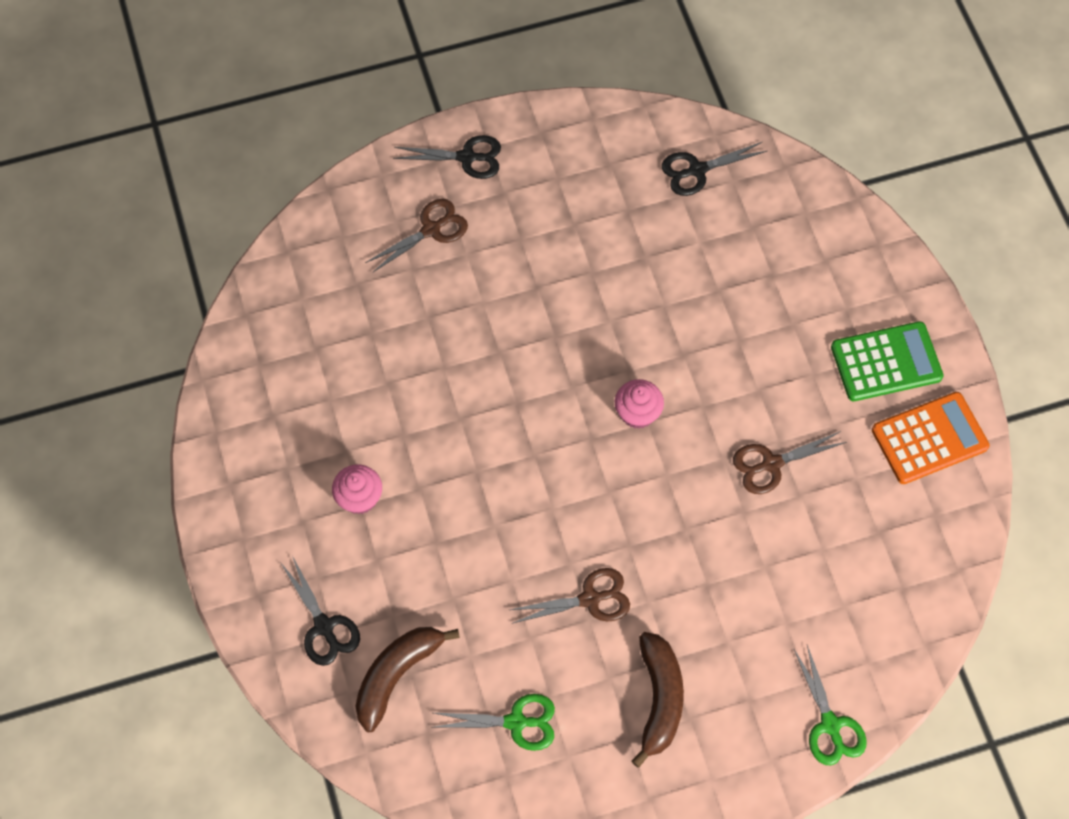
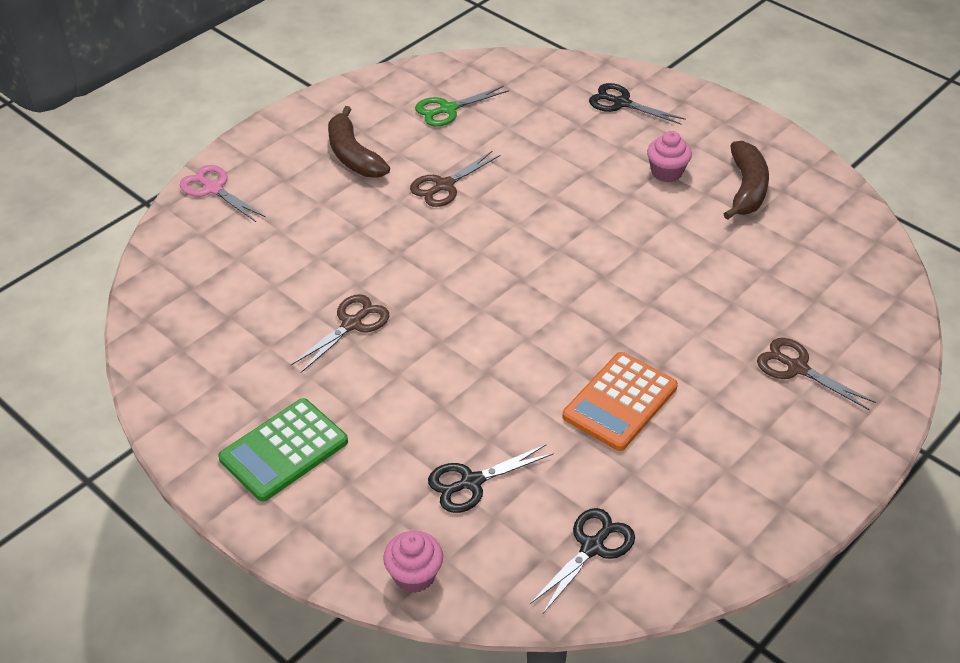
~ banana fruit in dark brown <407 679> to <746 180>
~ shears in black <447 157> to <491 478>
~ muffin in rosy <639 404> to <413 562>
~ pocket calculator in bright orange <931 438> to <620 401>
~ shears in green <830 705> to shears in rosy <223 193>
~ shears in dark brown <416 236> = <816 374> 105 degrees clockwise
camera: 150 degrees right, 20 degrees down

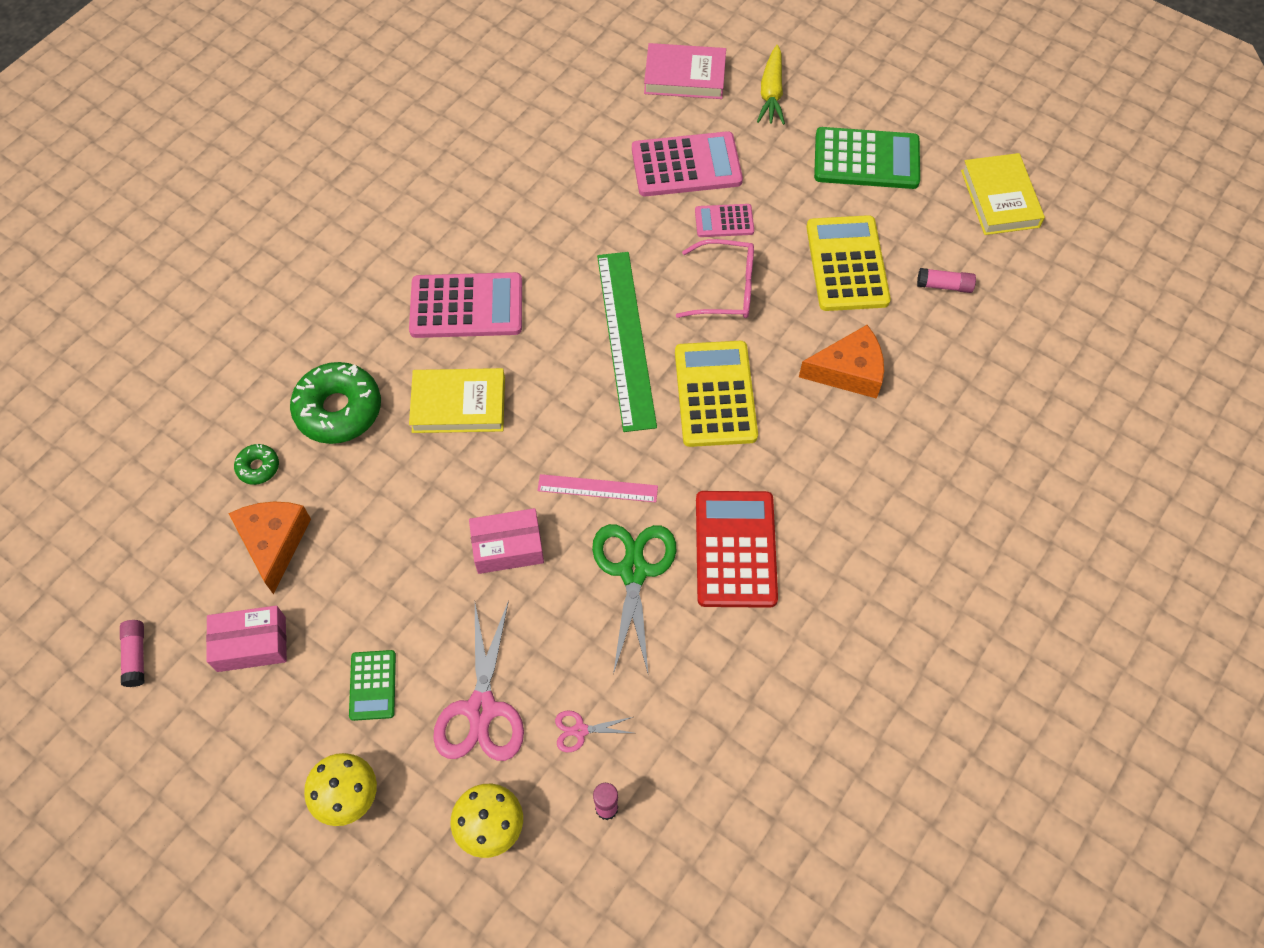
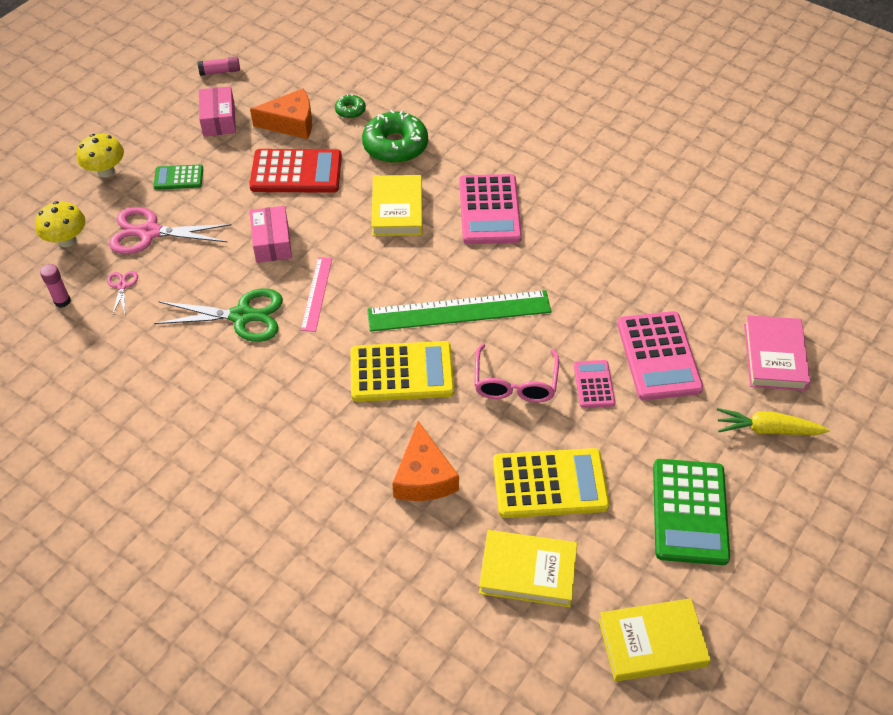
~ pocket calculator in crimson <737 549> to <295 171>
~ glue stick in rosy <946 280> to book in bright yellow <528 568>
camera: 90 degrees right, 10 degrees down

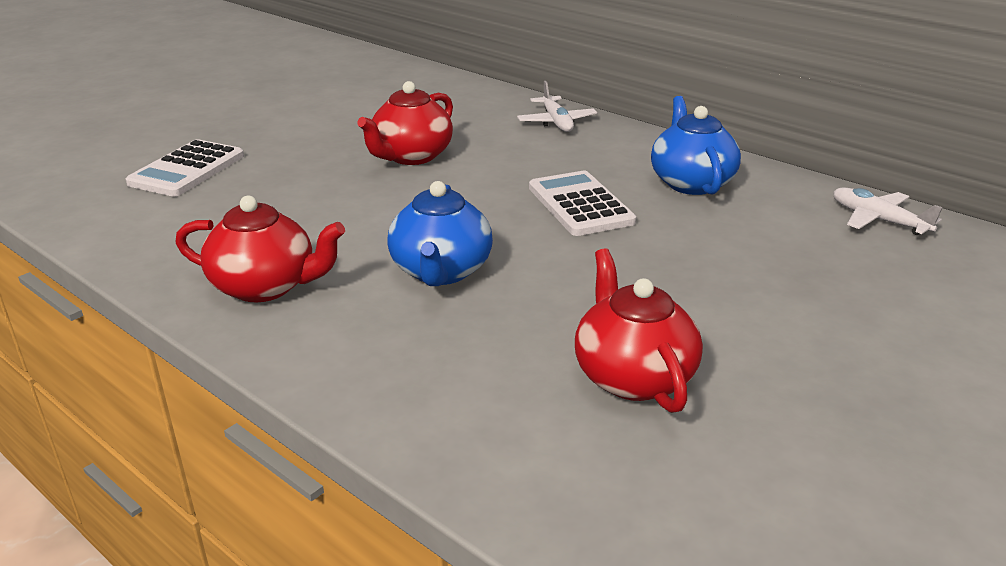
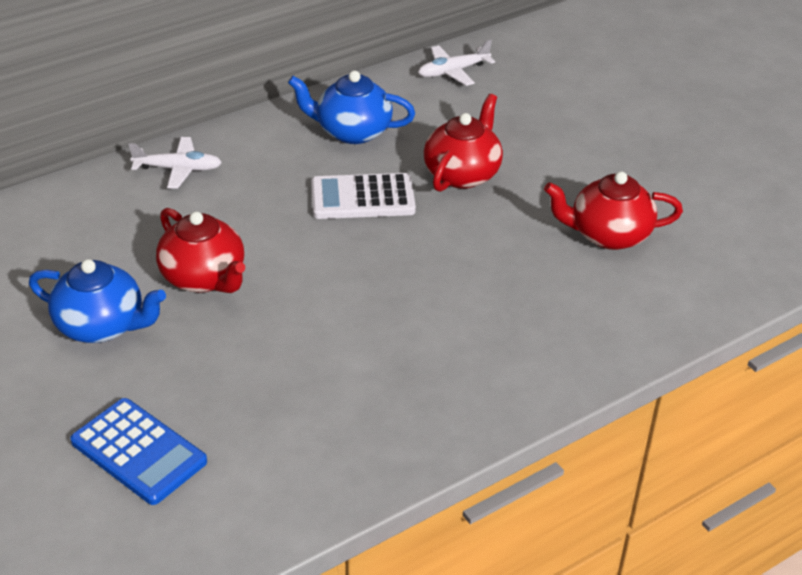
~ teapot in crimson <260 249> to <463 143>
~ teapot in royal blue <440 233> to <97 301>
~ pocket calculator in white <185 168> to pocket calculator in royal blue <138 451>
camera: 75 degrees left, 10 degrees up

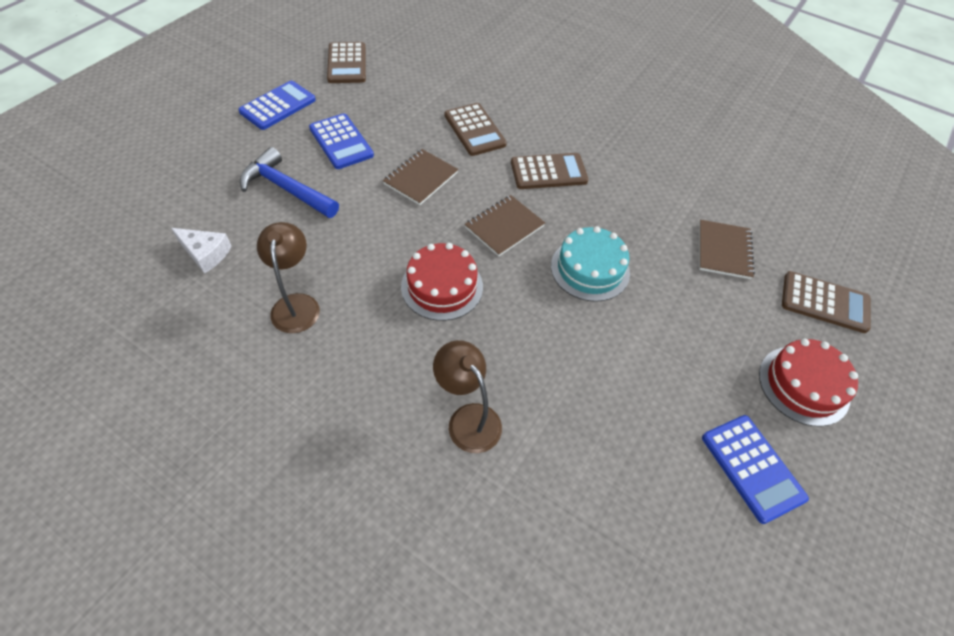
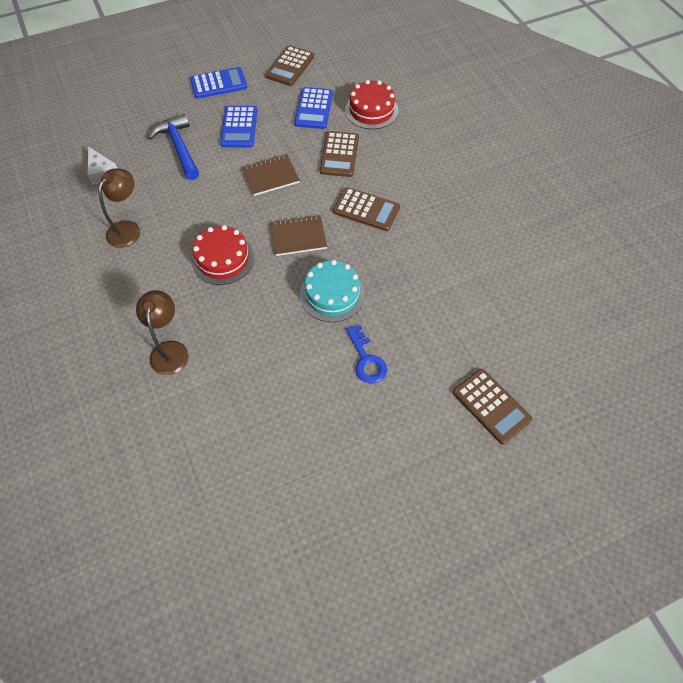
- notebook in dark brown <727 249>
+ door key in royal blue <366 354>
~ pocket calculator in royal blue <755 469> to <313 108>
~ gateau in crimson <808 383> to <371 104>
camera: 35 degrees right, 5 degrees up

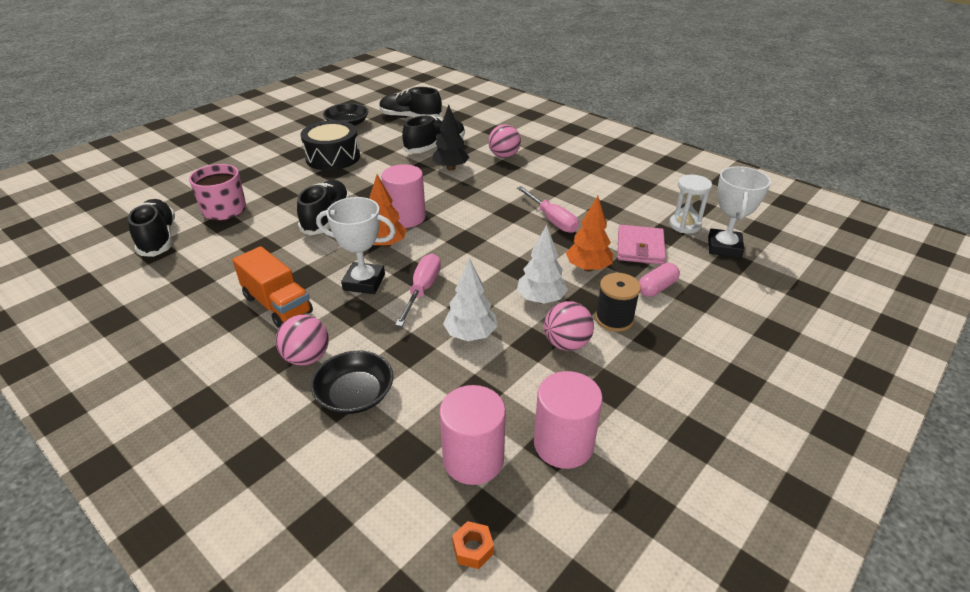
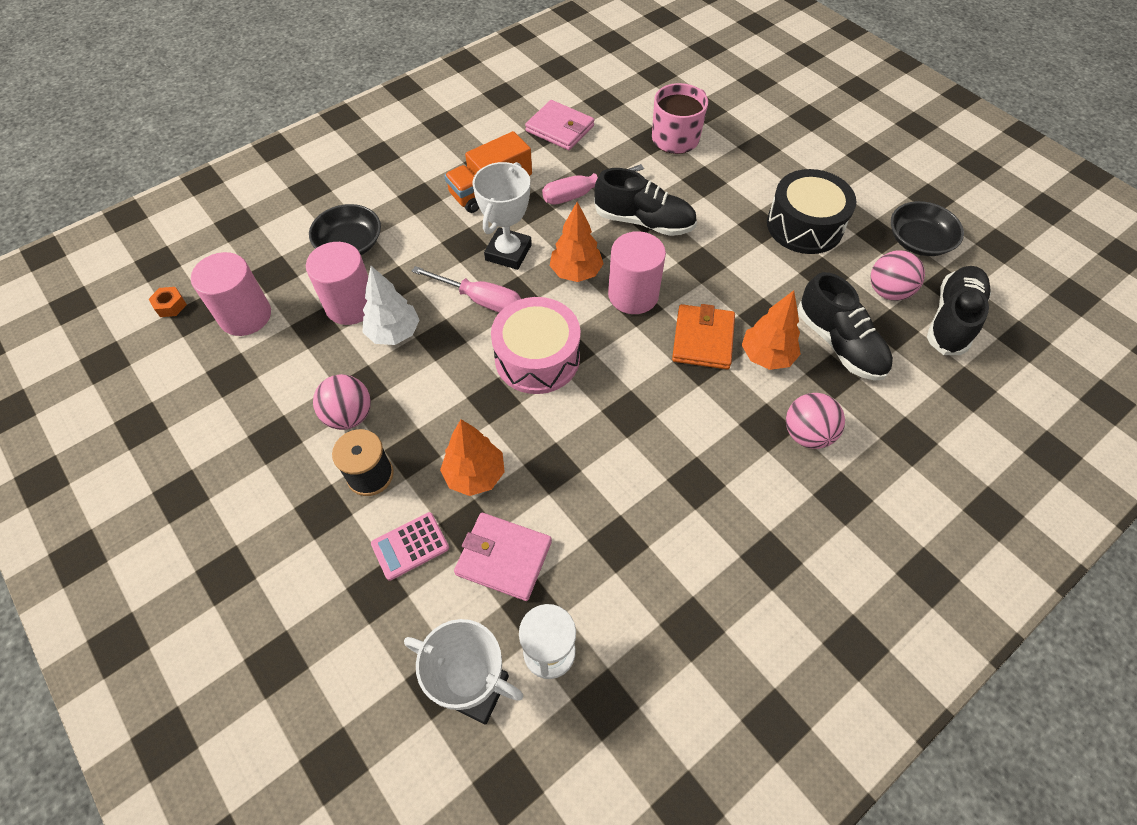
- shoe in black <151 228>
- tree in white <542 264>
+ snare drum in rosy <535 345>
+ wallet in rosy <559 125>
+ wallet in bright orange <703 336>
~ ball in rosy <302 340> to <898 275>
~ screwdriver in rosy <548 209> to <593 184>
~ cylinder shape in rosy <568 420> to <337 283>
~ pill shape in rosy <659 280> to pocket calculator in rosy <410 546>
~ tree in black <451 137> to tree in bright orange <771 330>
camera: 100 degrees right, 20 degrees up

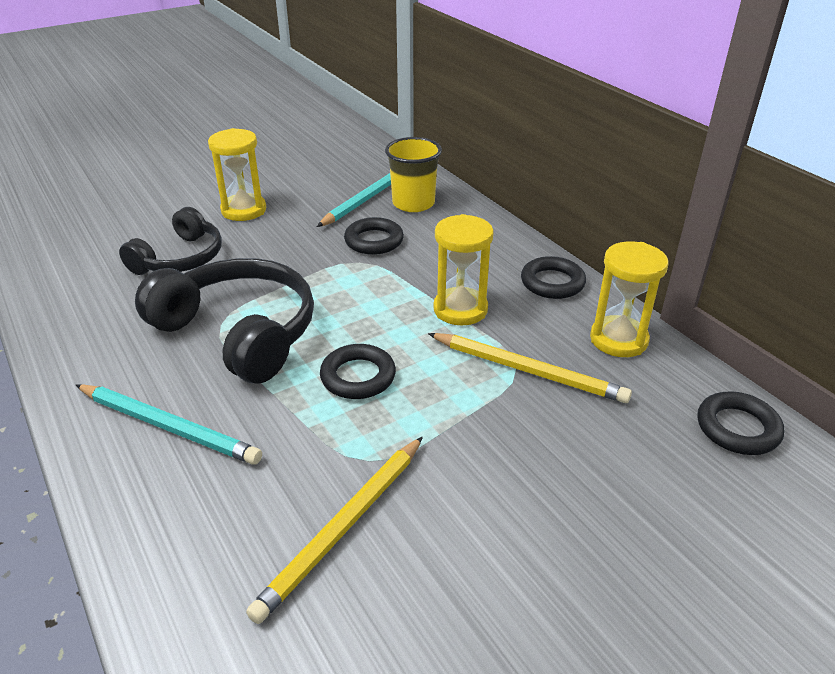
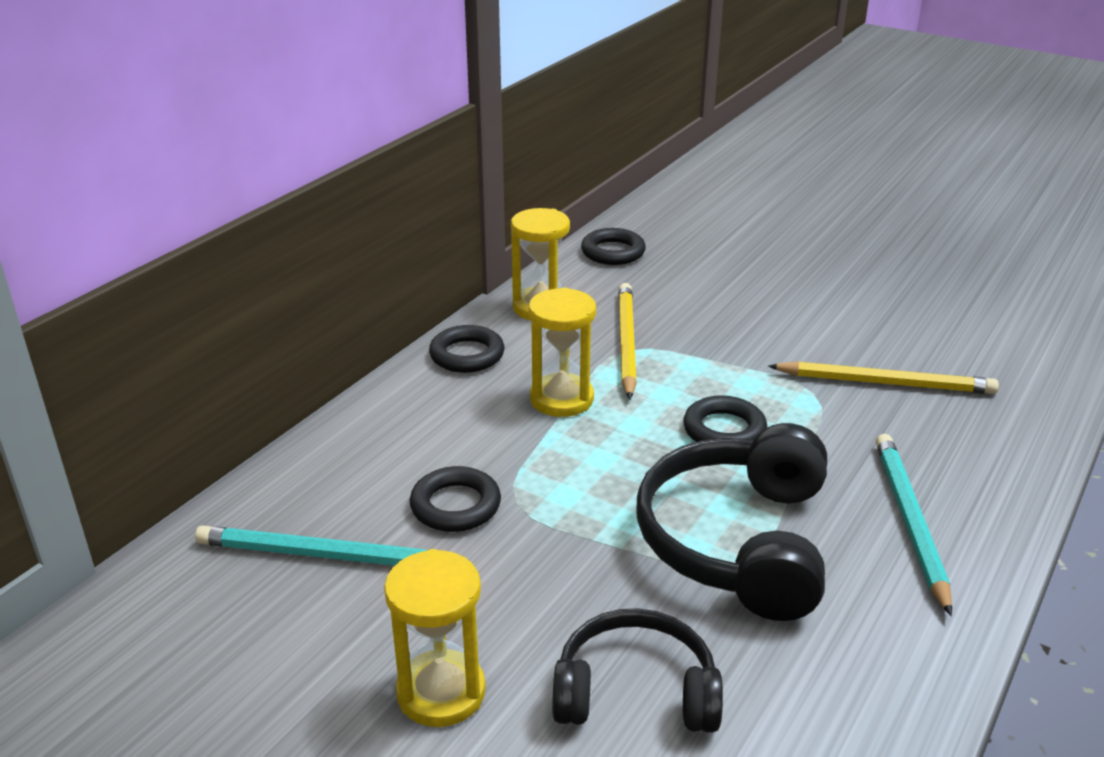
- cup in bright yellow <413 174>
camera: 115 degrees left, 5 degrees down

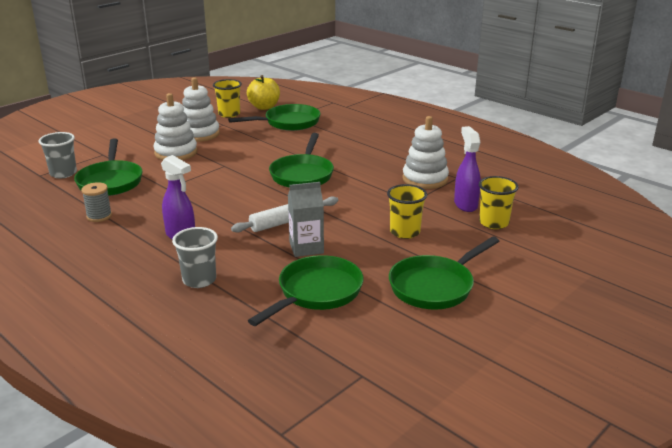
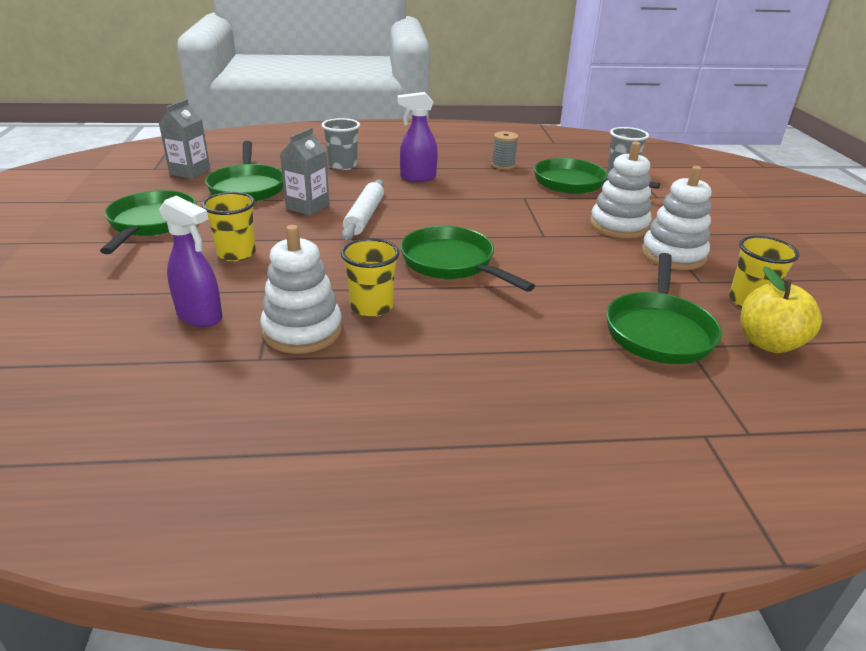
+ carton in gray <185 139>
~ cup in bright yellow <499 202> to <370 277>
camera: 130 degrees right, 5 degrees up

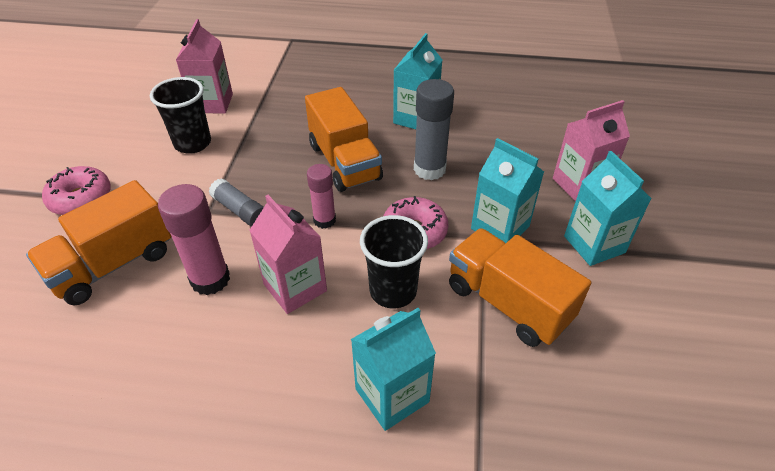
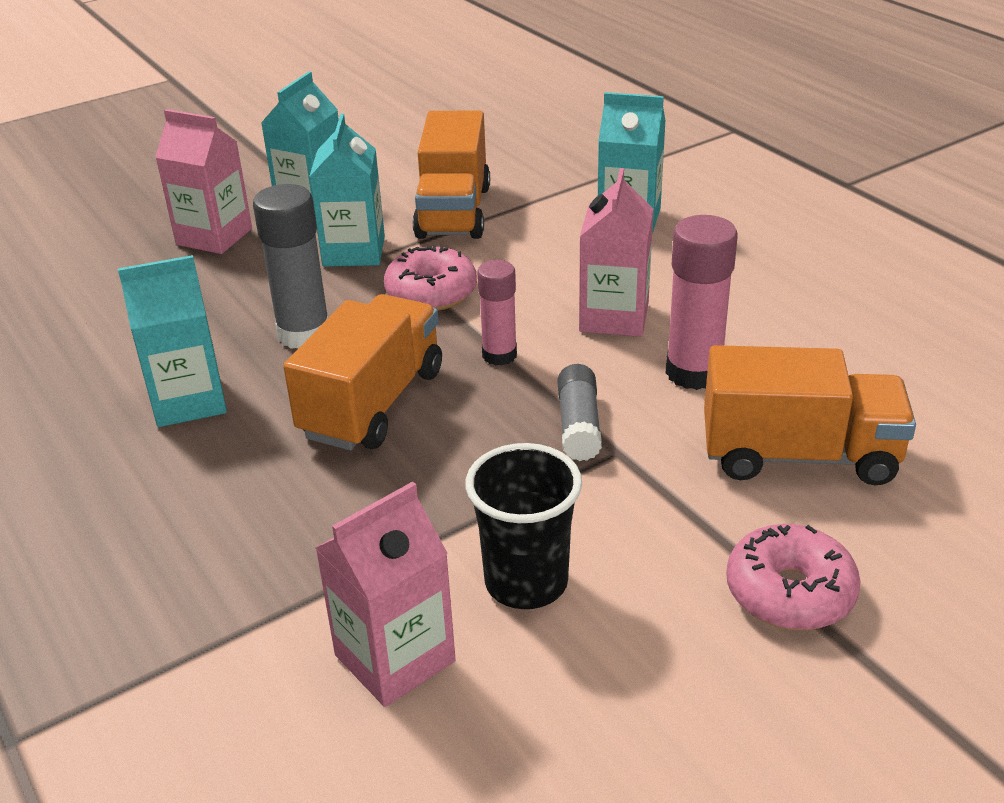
- cup in black <394 261>
camera: 130 degrees left, 10 degrees down

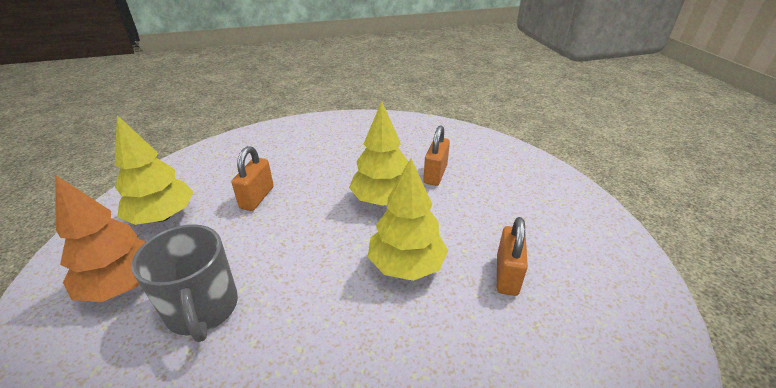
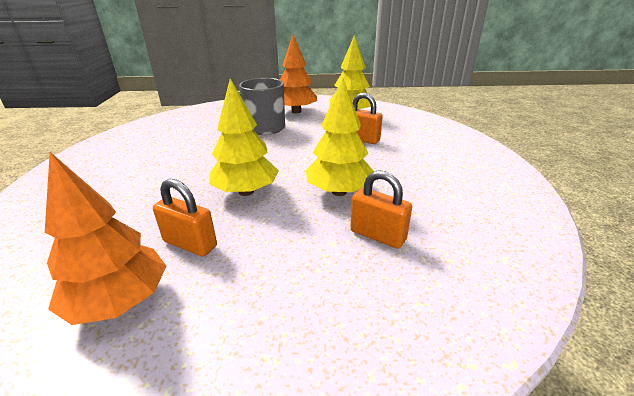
+ tree in bright orange <105 238>
camera: 105 degrees right, 5 degrees down

